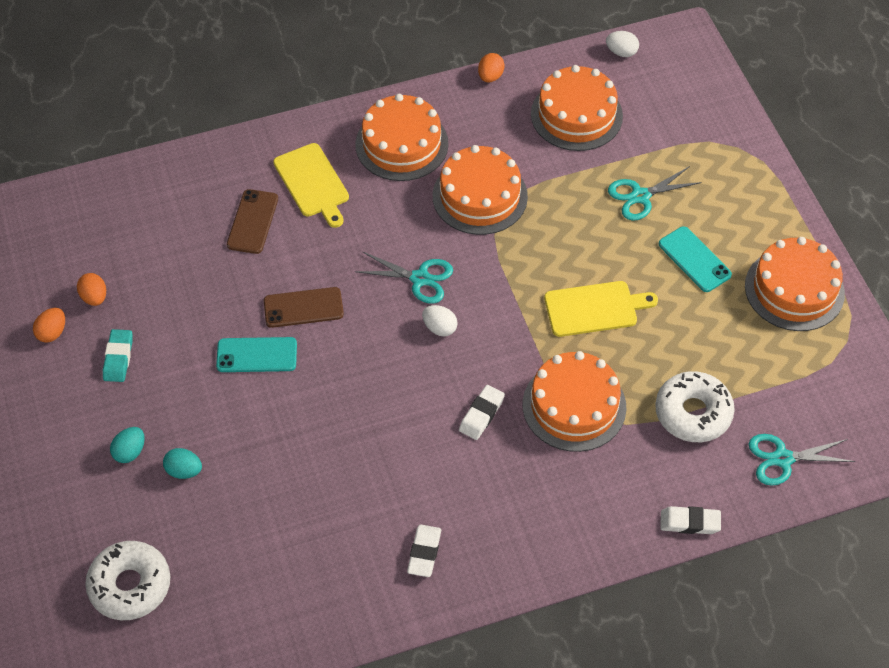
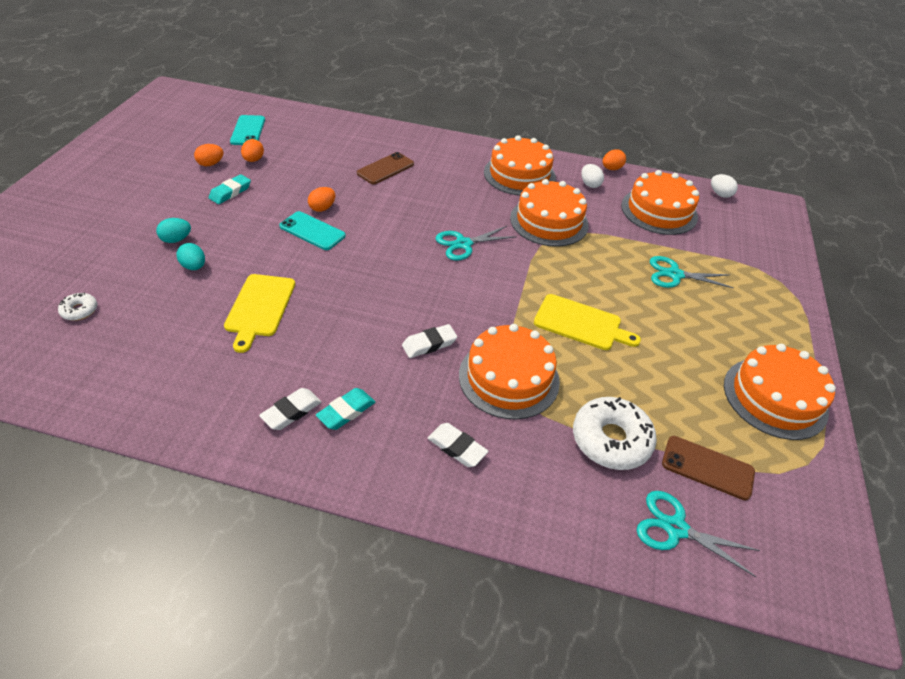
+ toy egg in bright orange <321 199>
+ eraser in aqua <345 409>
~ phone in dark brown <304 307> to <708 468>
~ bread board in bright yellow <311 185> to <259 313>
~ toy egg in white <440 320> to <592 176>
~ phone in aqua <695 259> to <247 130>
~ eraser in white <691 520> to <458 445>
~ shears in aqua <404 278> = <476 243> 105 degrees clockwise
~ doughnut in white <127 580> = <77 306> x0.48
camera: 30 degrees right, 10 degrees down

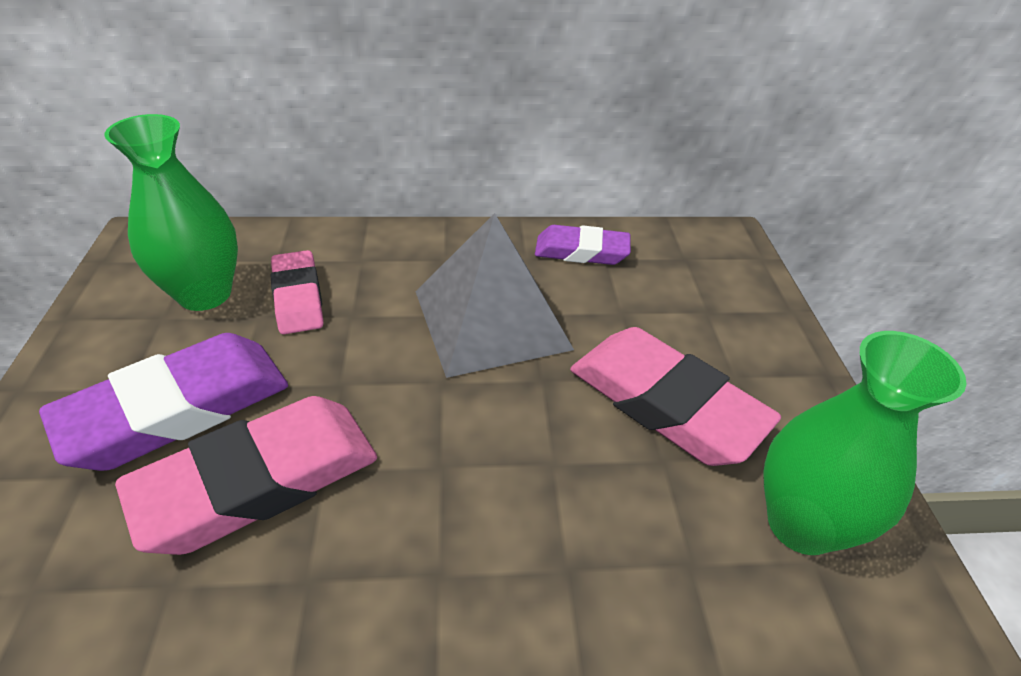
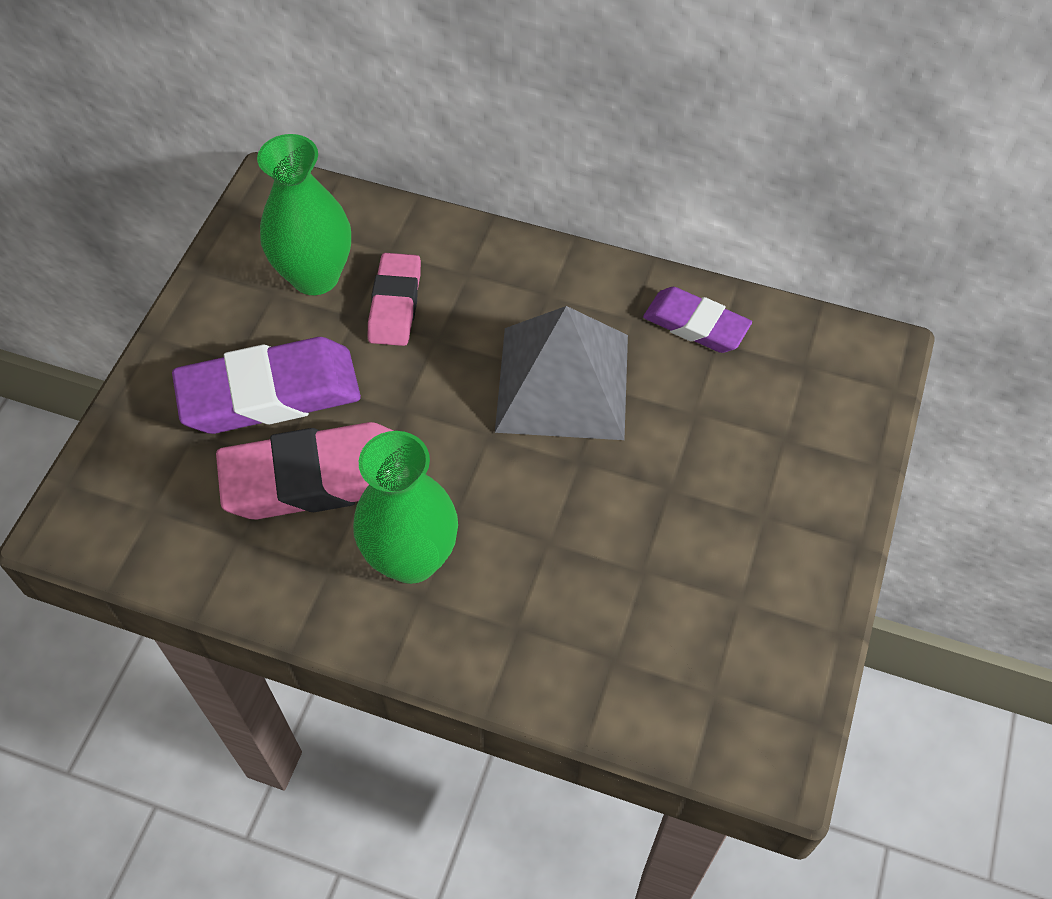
- eraser in rosy <675 396>
~ vase in green <864 443> to <405 507>
camera: 25 degrees right, 15 degrees up

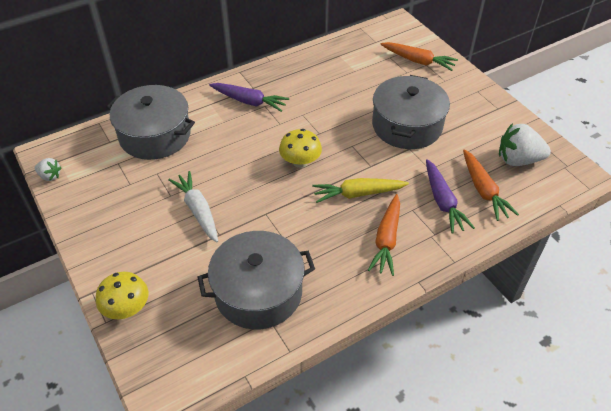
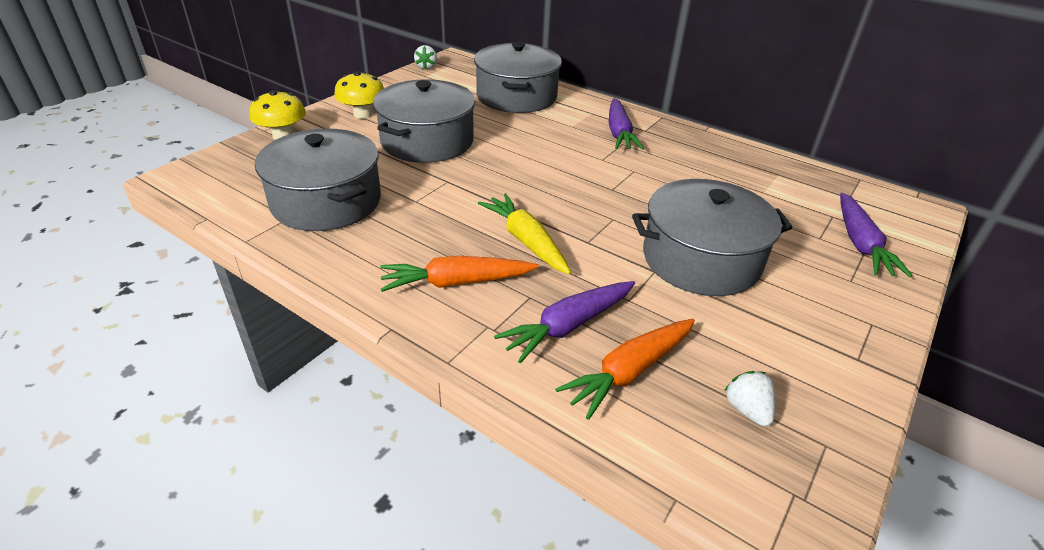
~ fungus in bright yellow <300 148> to <359 95>
~ root vegetable in white <193 207> to pot in gray <424 121>
~ root vegetable in bright orange <419 56> to root vegetable in purple <876 235>
~ toy strawberry in white <525 144> = <749 399> x0.53
camera: 65 degrees right, 10 degrees down

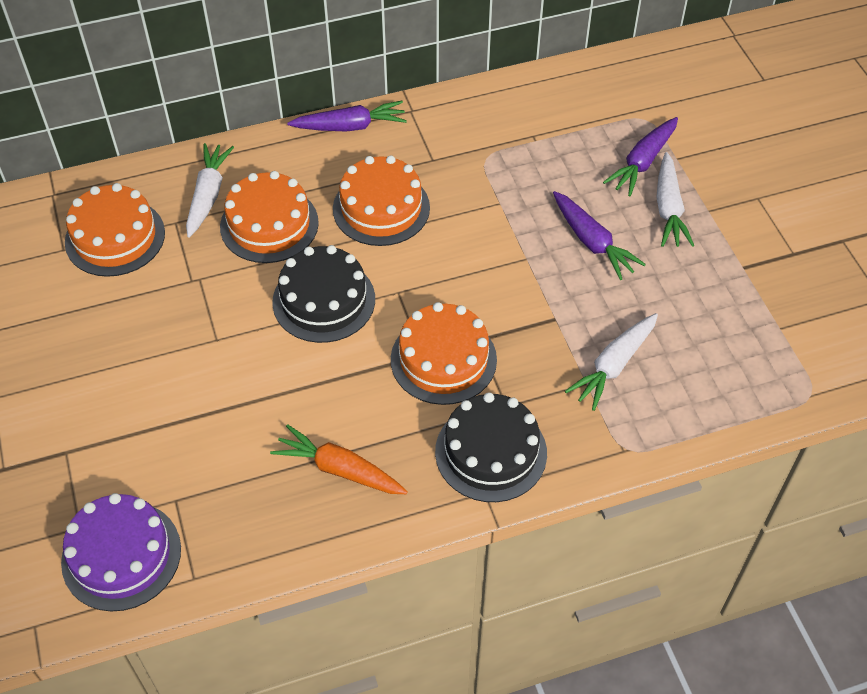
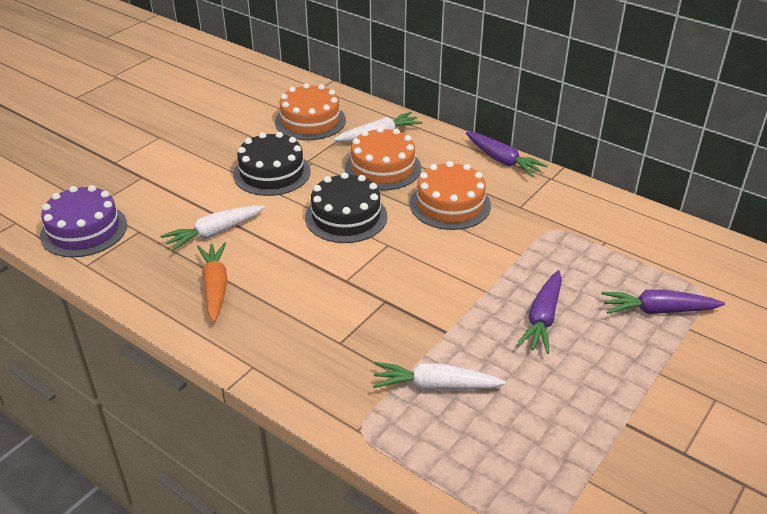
- gateau in bright orange <444 353>
~ gateau in black <491 447> to <272 164>
~ root vegetable in white <675 199> to <213 229>
camera: 55 degrees right, 15 degrees down

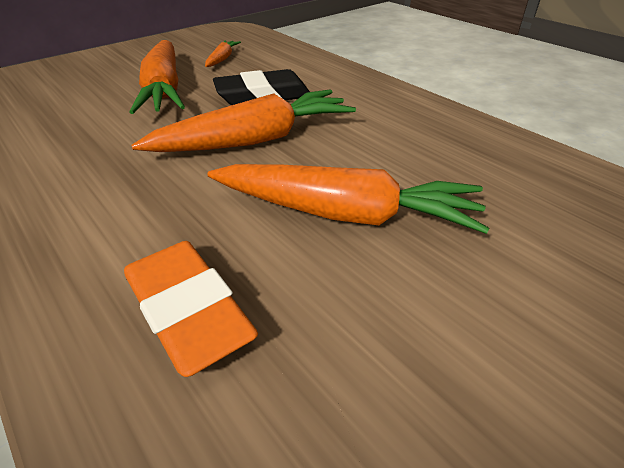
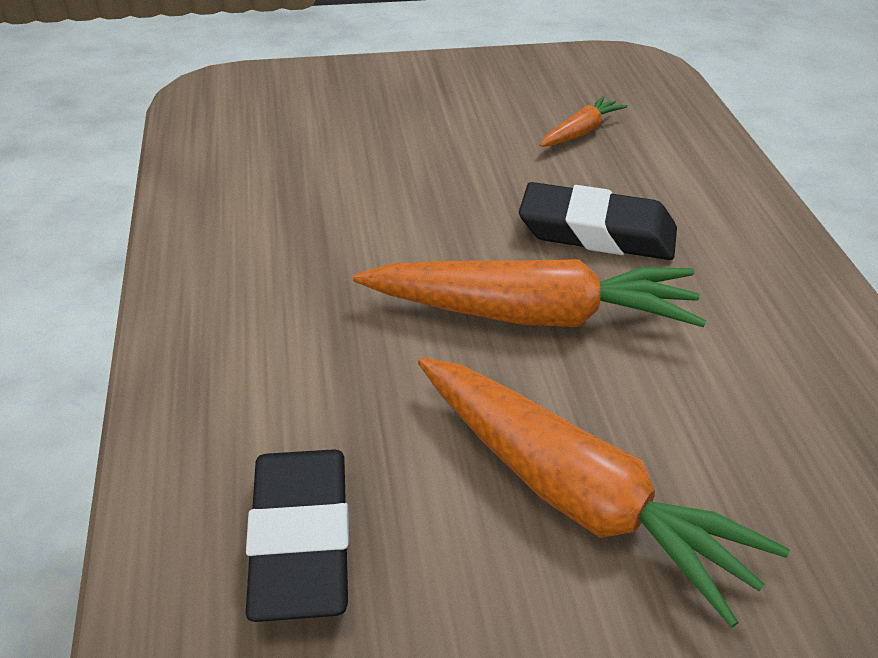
- root vegetable in bright orange <157 77>
~ eraser in bright orange <191 309> to eraser in black <297 535>
camera: 30 degrees right, 0 degrees up

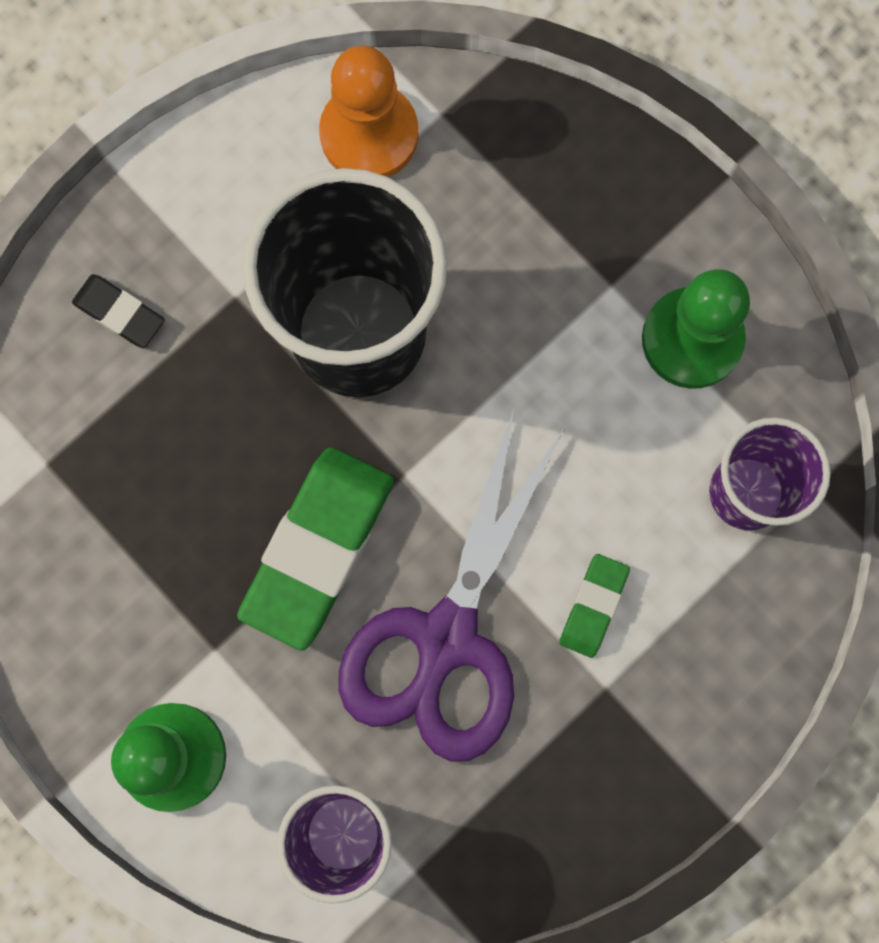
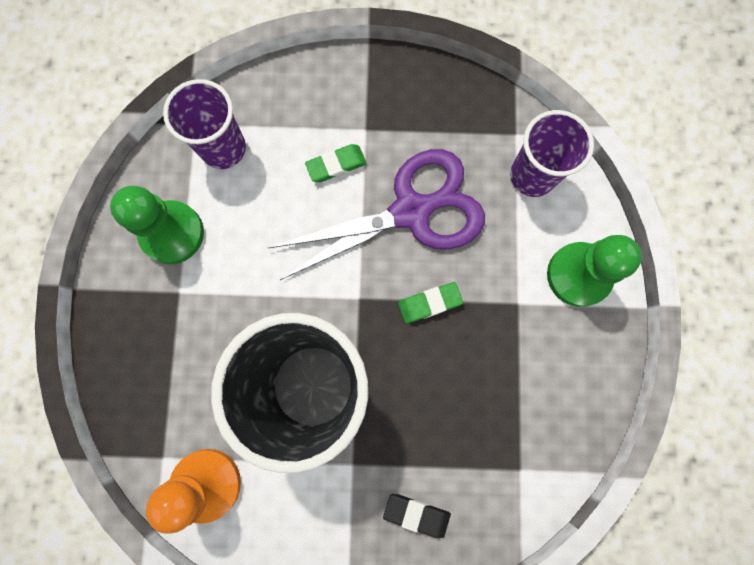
~ eraser in black <118 311> = <417 516> 60 degrees counterclockwise
~ eraser in green <315 549> = <430 303> x0.49
camera: 135 degrees left, 0 degrees up

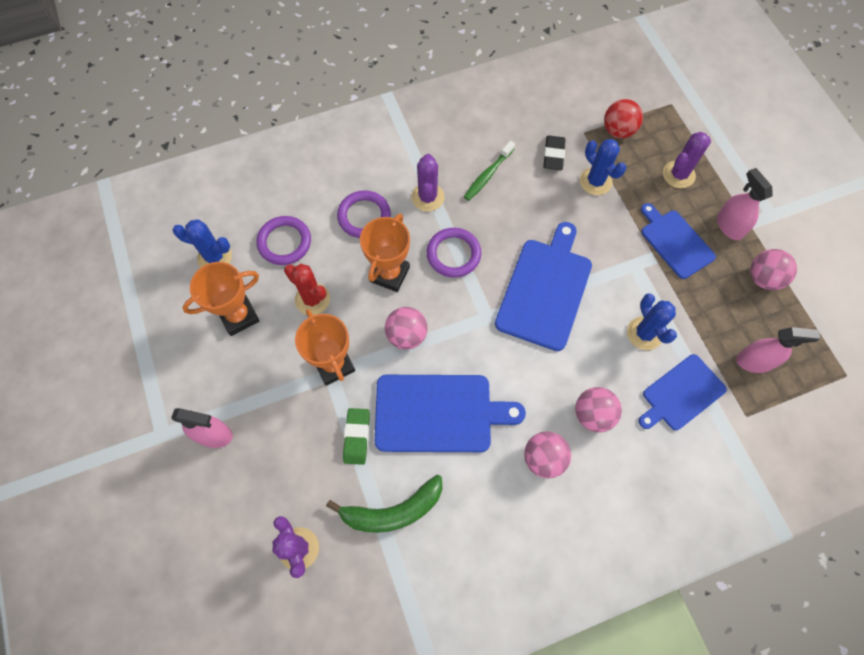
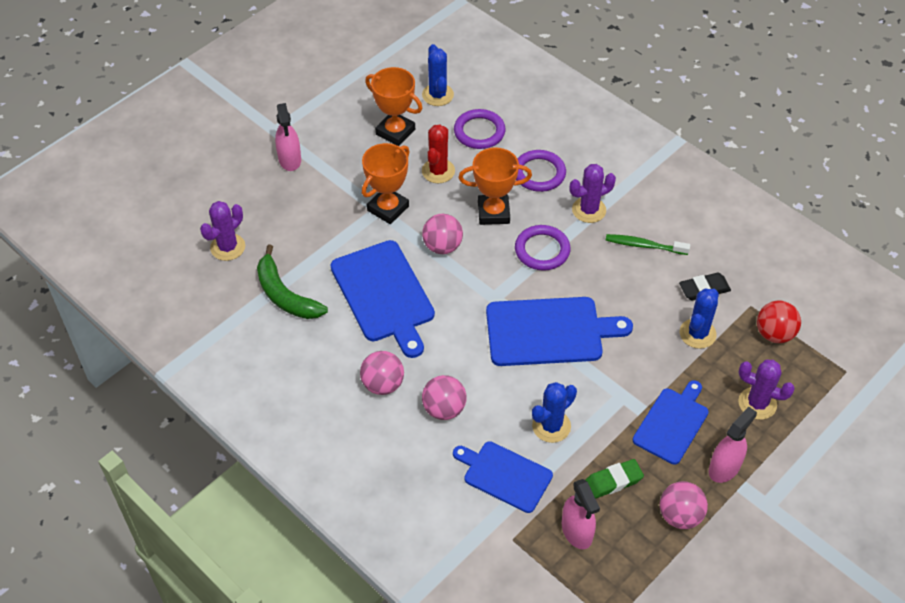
~ eraser in green <356 436> to <614 479>
camera: 65 degrees right, 15 degrees down

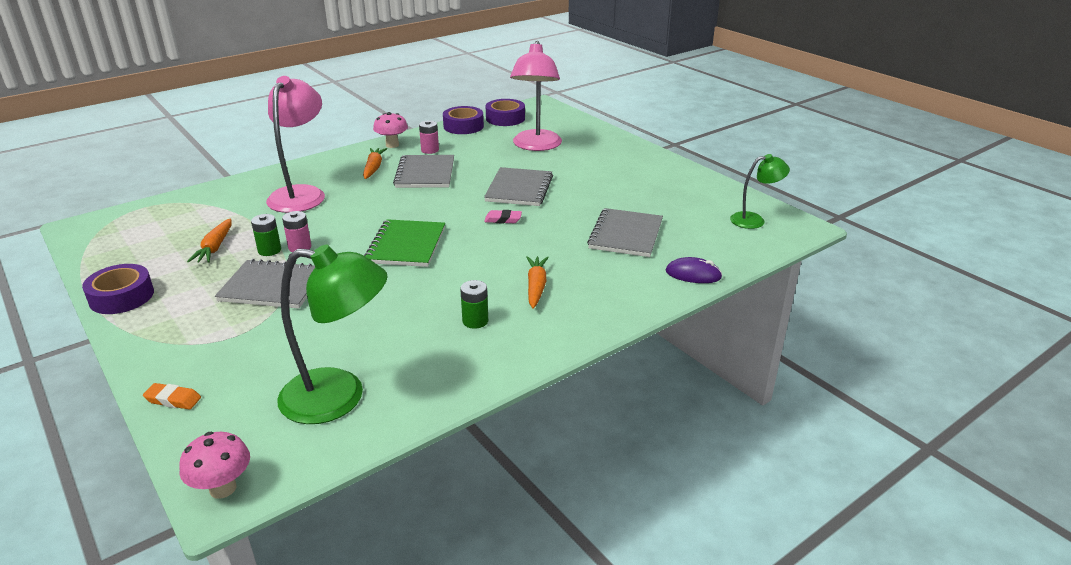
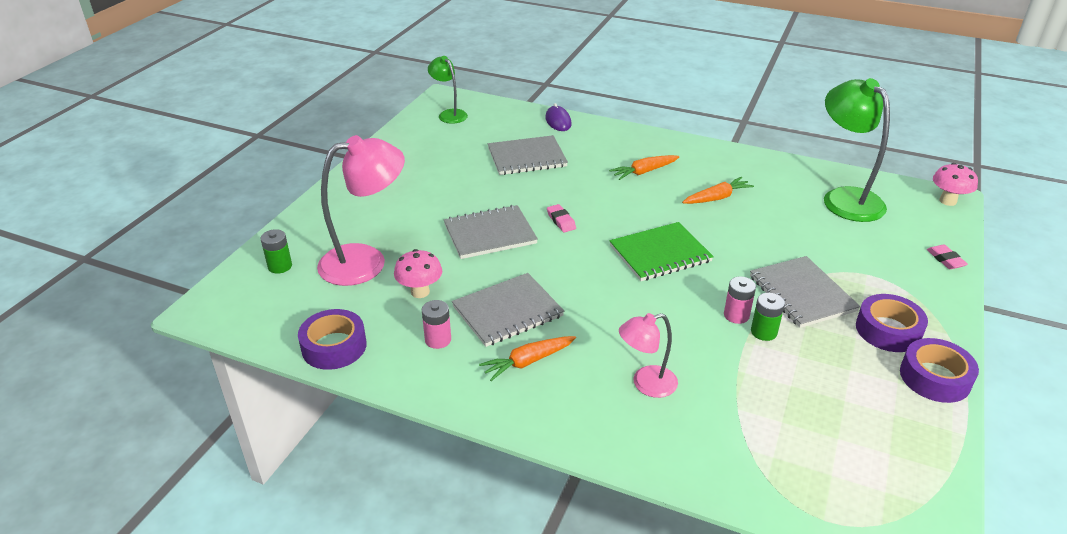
~ root vegetable in bright orange <209 240> to <718 190>
~ fungus in rosy <390 130> to <418 273>
~ battery in green <474 304> to <276 251>
~ tape in purple <505 112> to <892 323>
~ eraser in bright orange <172 396> to eraser in rosy <947 256>
~ lamp in rosy <295 144> = <648 355> x0.57
camera: 120 degrees left, 5 degrees up

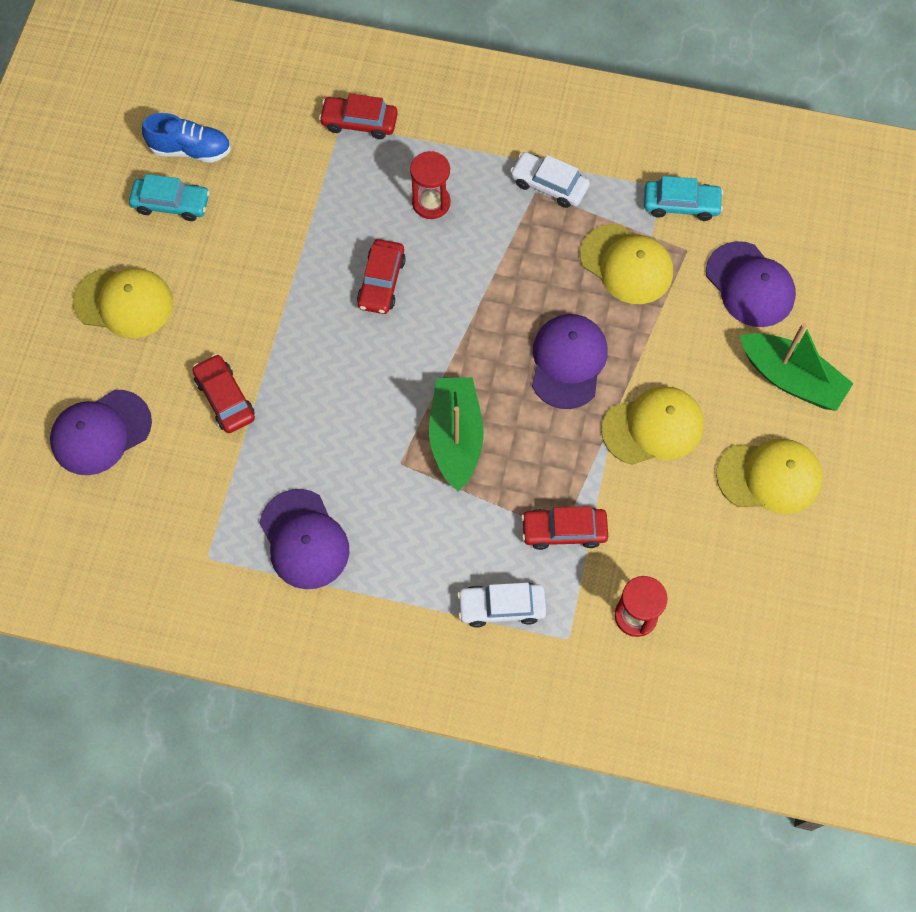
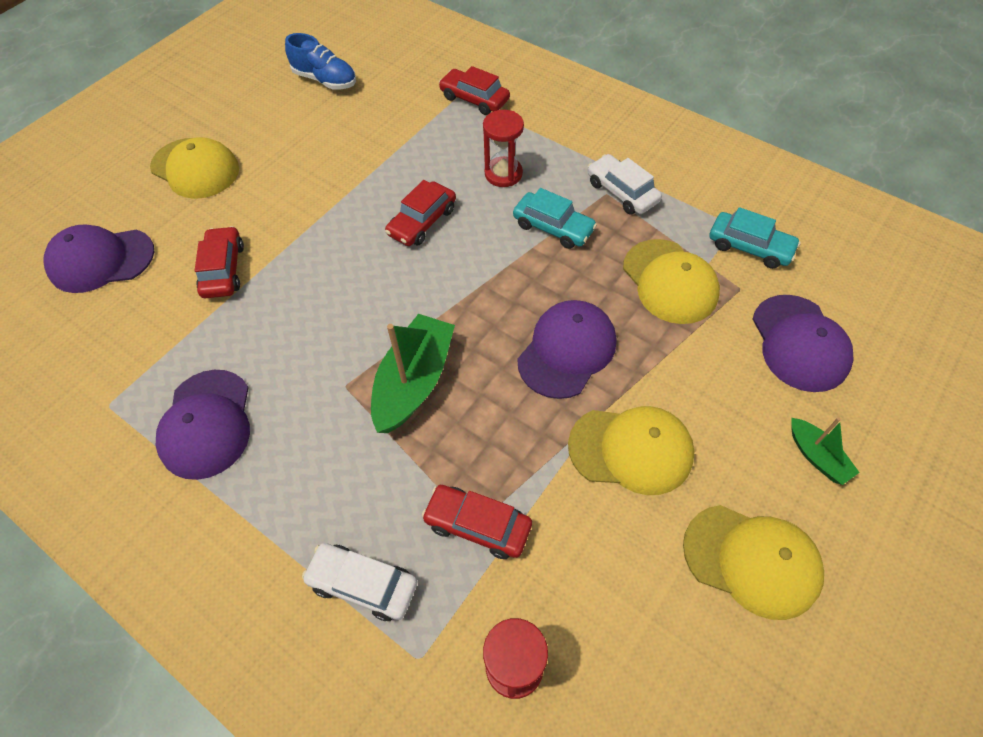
~ car in aqua <169 197> to <555 218>
~ sailboat in green <797 367> = <825 451> x0.54
camera: 25 degrees right, 10 degrees down

